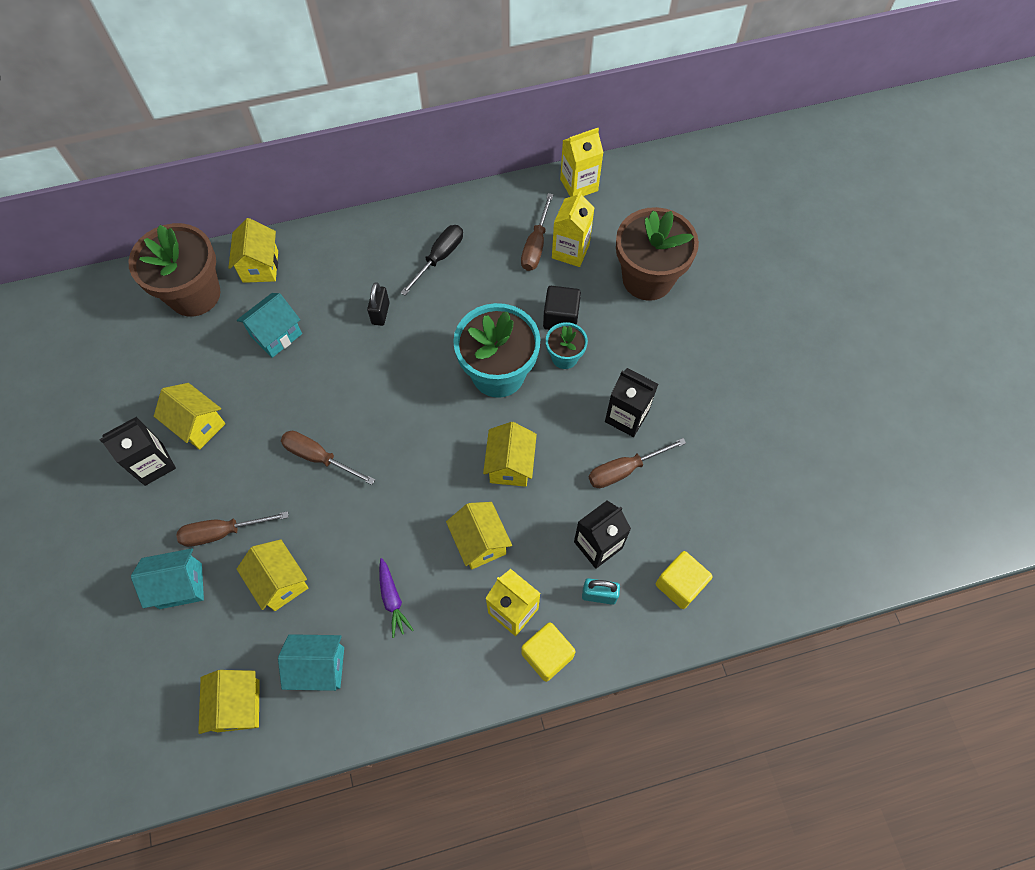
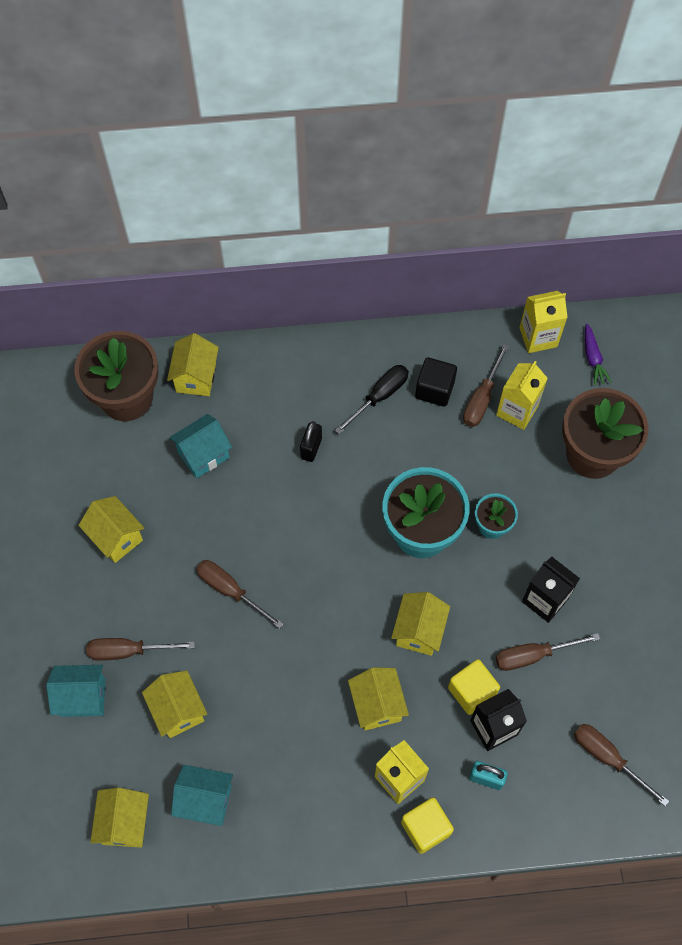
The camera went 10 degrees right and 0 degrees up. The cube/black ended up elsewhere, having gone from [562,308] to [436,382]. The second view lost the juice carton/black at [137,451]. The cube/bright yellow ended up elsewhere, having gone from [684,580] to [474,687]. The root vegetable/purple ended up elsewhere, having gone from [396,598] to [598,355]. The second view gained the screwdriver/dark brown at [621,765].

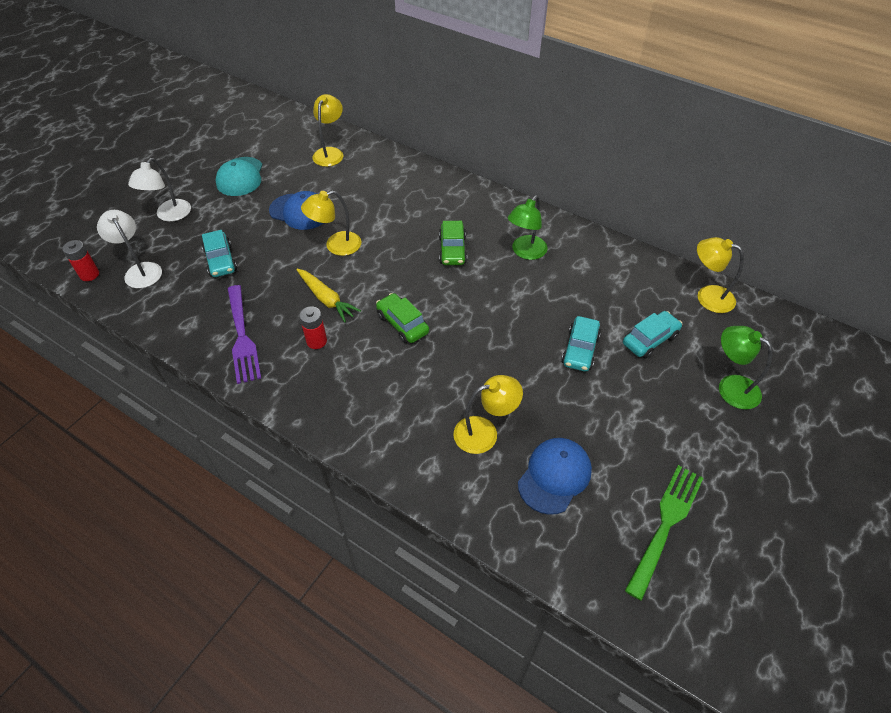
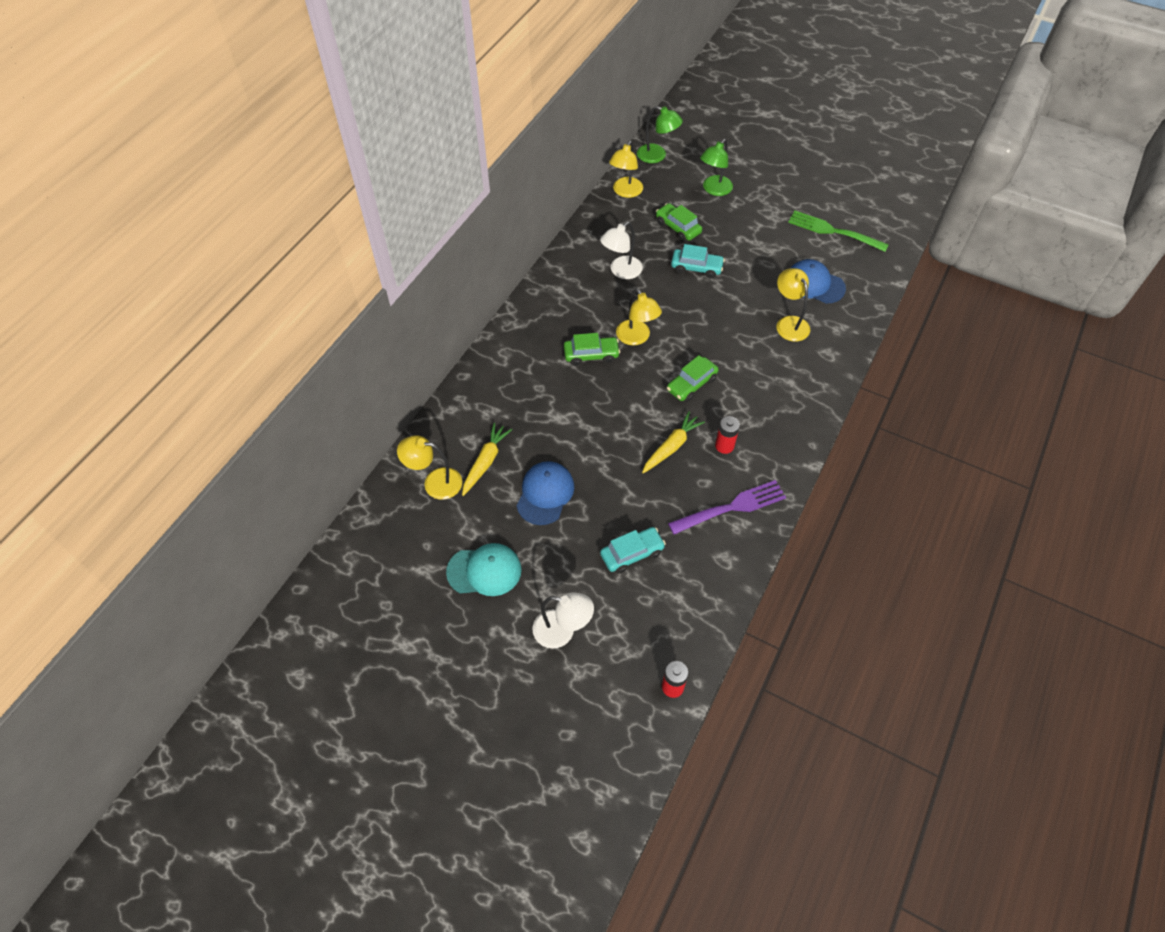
The camera went 95 degrees left and 5 degrees up. The desk lamp/bright yellow ended up elsewhere, having gone from [331,223] to [639,316]. The desk lamp/green ended up elsewhere, having gone from [528,227] to [660,134]. The desk lamp/snow-white ended up elsewhere, having gone from [129,249] to [621,250]. What was the automobile/teal at [652,335] turned into the automobile/green at [679,222]. The second view gained the root vegetable/bright yellow at [487,459].

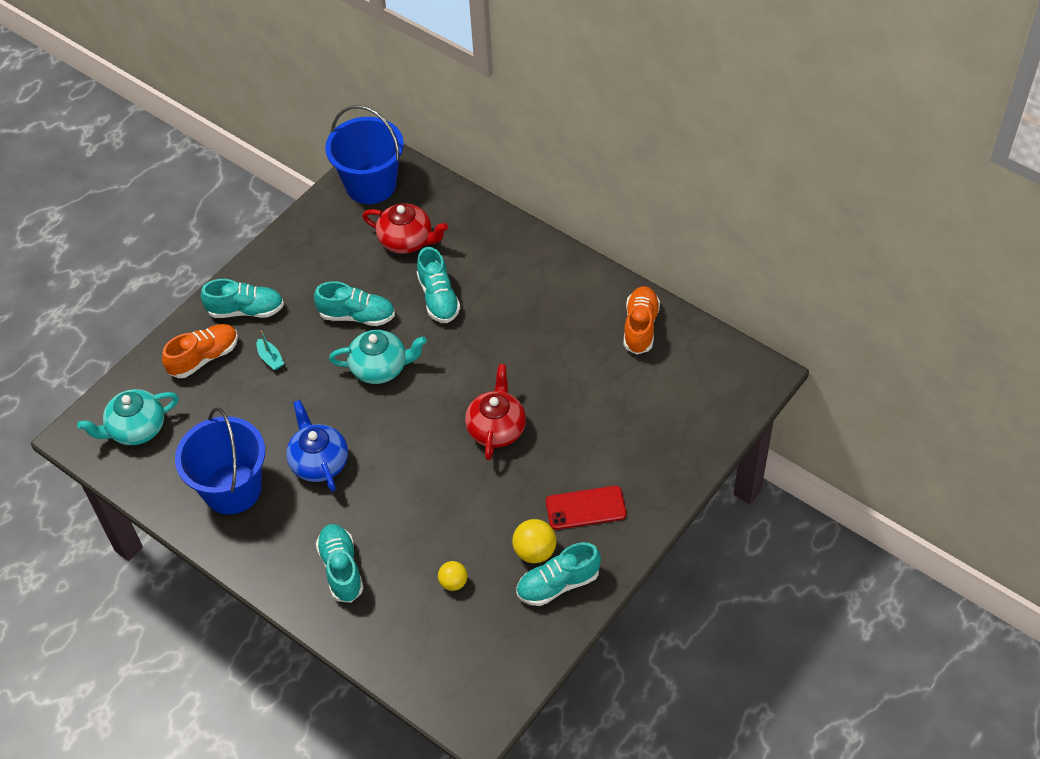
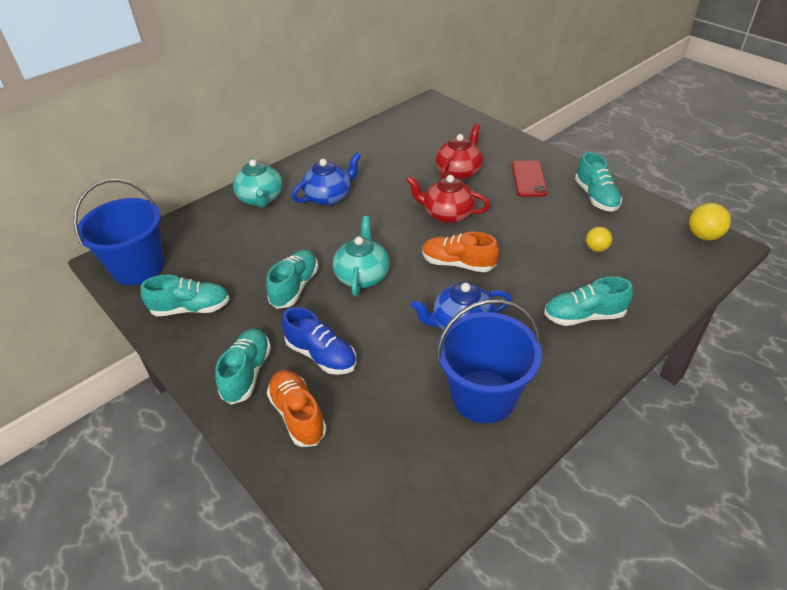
The camera went 80 degrees left and 10 degrees down. The teapot/red ended up elsewhere, having gone from [405,228] to [459,152]. The lace-up shoe/teal ended up elsewhere, having gone from [439,285] to [185,295]. The lace-up shoe/orange-coloured ended up elsewhere, having gone from [642,320] to [460,252]. Where the sailboat/teal stood at [270,350], the lace-up shoe/blue came to stand at [319,341]. The teapot/teal ended up elsewhere, having gone from [128,417] to [257,182]. The ball/bright yellow ended up elsewhere, having gone from [534,541] to [710,222]. The second view gained the teapot/blue at [326,179].

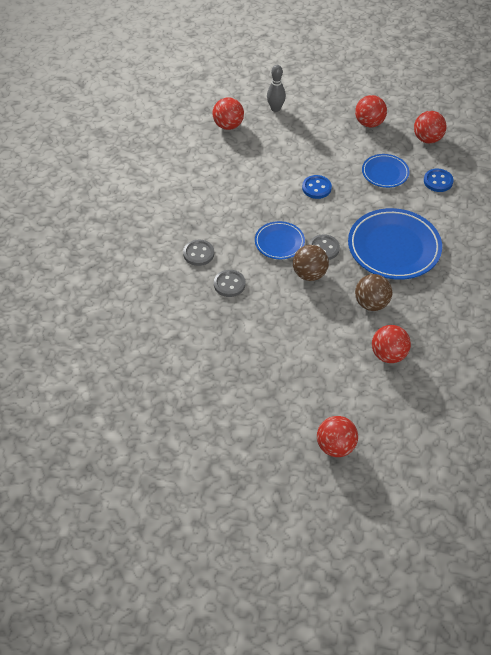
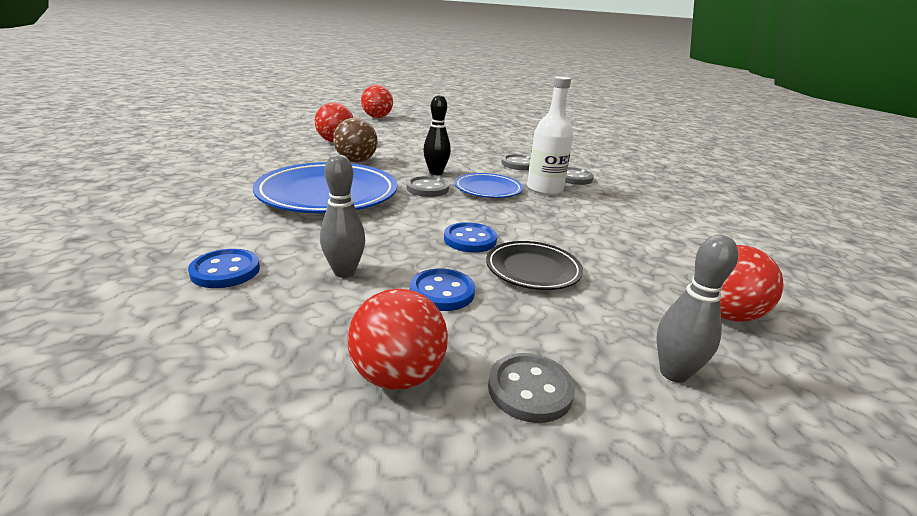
The camera went 160 degrees right and 25 degrees down. The second view lost the ball/red at [430,127]. Where the dinner plate/blue stood at [385,171], the bowling pin/grey came to stand at [342,216]. Where the ball/dark brown stood at [311,263], the bowling pin/black came to stand at [437,135]. The second view gained the drink bottle/snow-white at [550,135]. The second view gained the dinner plate/black at [534,265]. The second view gained the sewing button/blue at [442,290]. The second view gained the sewing button/grey at [531,388].

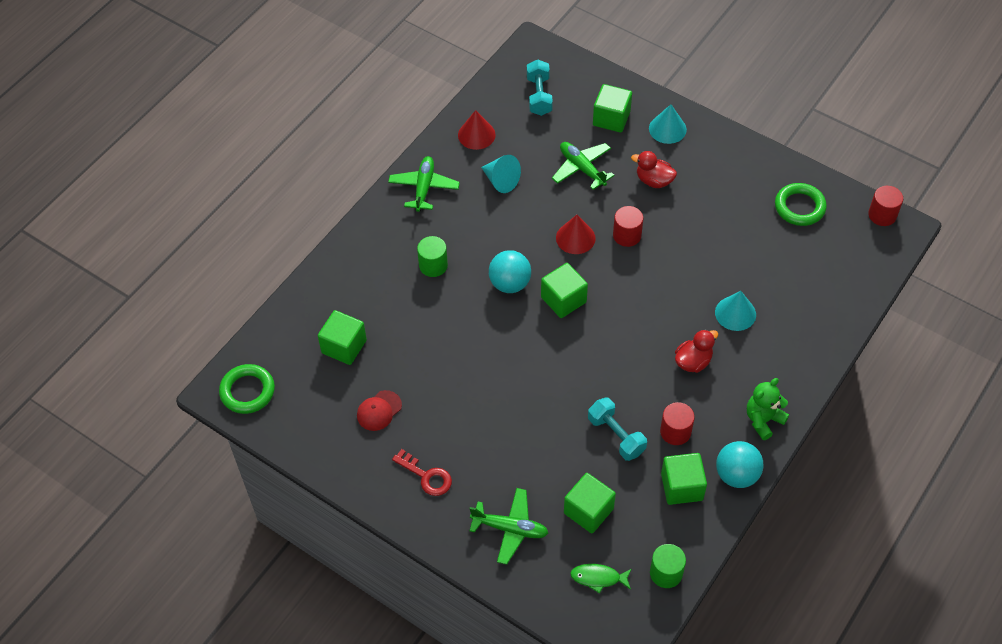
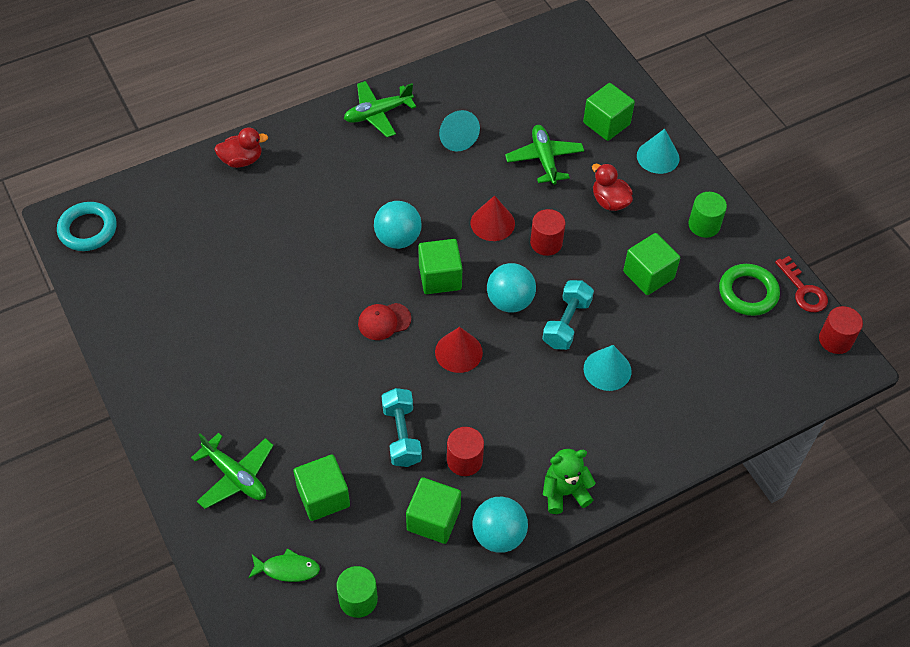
The camera went 25 degrees right and 0 degrees up. The hand weight/teal ended up elsewhere, having gone from [540,88] to [568,315]. The cone shape/red ended up elsewhere, having gone from [477,130] to [459,350]. The aeroplane/green at [424,184] ended up facing another way, 150 degrees counterclockwise from before. The cylinder shape/green ended up elsewhere, having gone from [432,256] to [707,215]. The cube/green ended up elsewhere, having gone from [342,337] to [651,264]. The toy duck/red ended up elsewhere, having gone from [696,351] to [241,148]. What was the ring/green at [247,389] turned into the ring/teal at [87,226]. The baseball cap/red ended up elsewhere, having gone from [379,410] to [384,321]. The door key/red ended up elsewhere, having gone from [422,472] to [801,284]. The fish figure/green at [600,579] ended up facing another way, 150 degrees clockwise from before. The second view gained the ball/teal at [511,288].

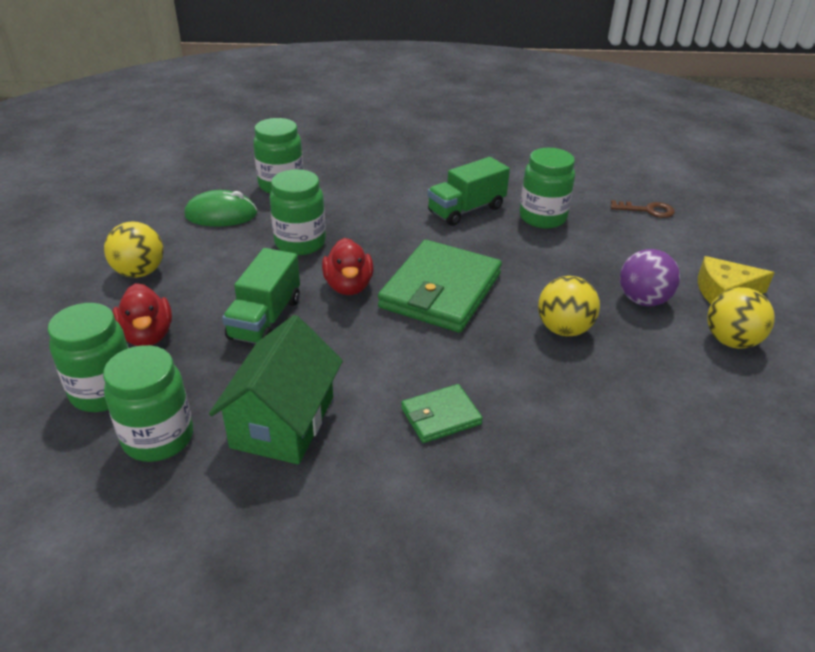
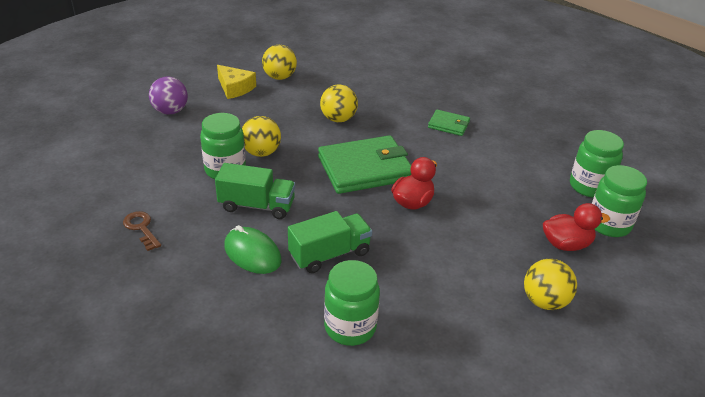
The camera went 135 degrees left and 0 degrees up. The second view lost the preserve jar/green at [297,212]. The PC mouse/green ended up elsewhere, having gone from [221,208] to [253,249]. The door key/dark brown ended up elsewhere, having gone from [642,209] to [142,231]. The truck/green ended up elsewhere, having gone from [261,296] to [330,242]. The ball/purple ended up elsewhere, having gone from [650,277] to [168,95]. The toy duck/red at [142,314] ended up facing another way, 60 degrees clockwise from before. The second view lost the cottage/green at [276,389]. The second view gained the ball/bright yellow at [261,136].

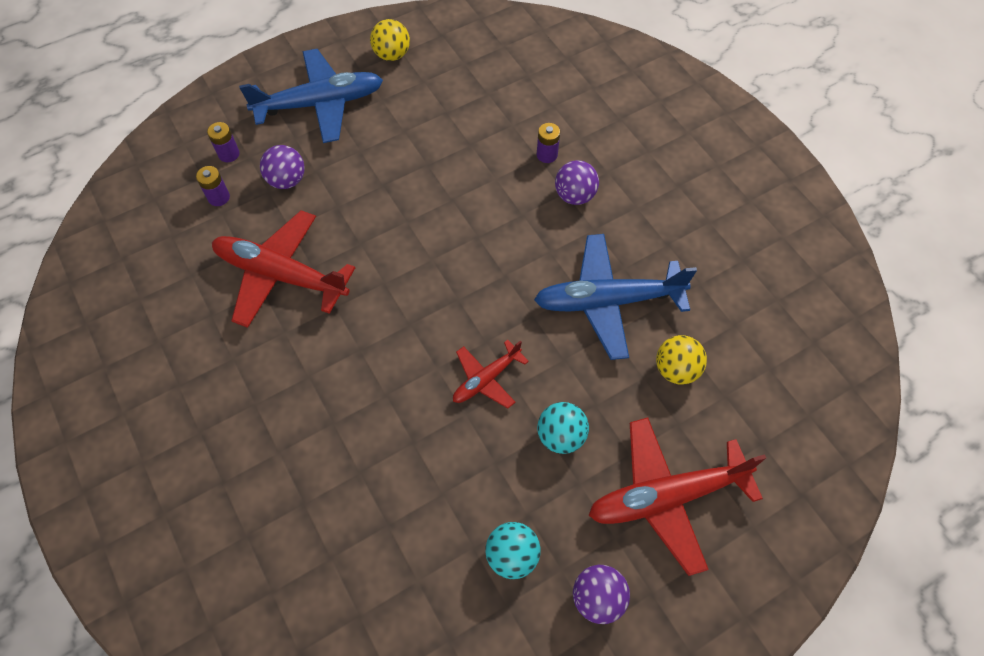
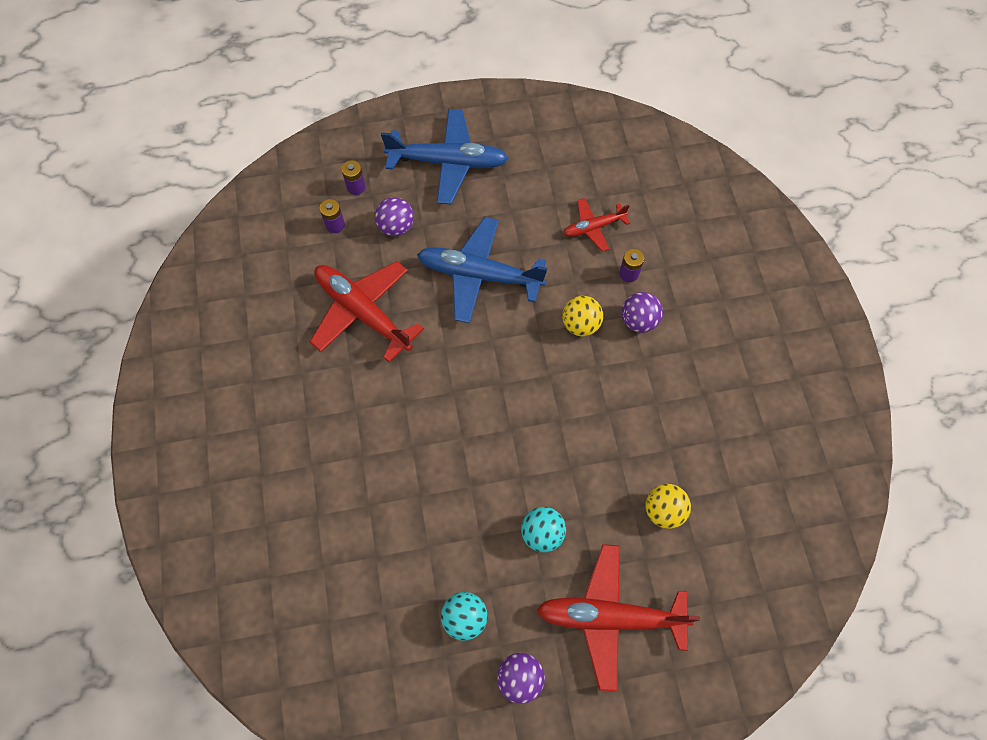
The camera went 20 degrees right and 5 degrees up. The ball/bright yellow ended up elsewhere, having gone from [390,40] to [582,316]. The aeroplane/blue ended up elsewhere, having gone from [615,297] to [482,270]. The aeroplane/red ended up elsewhere, having gone from [491,374] to [596,225].

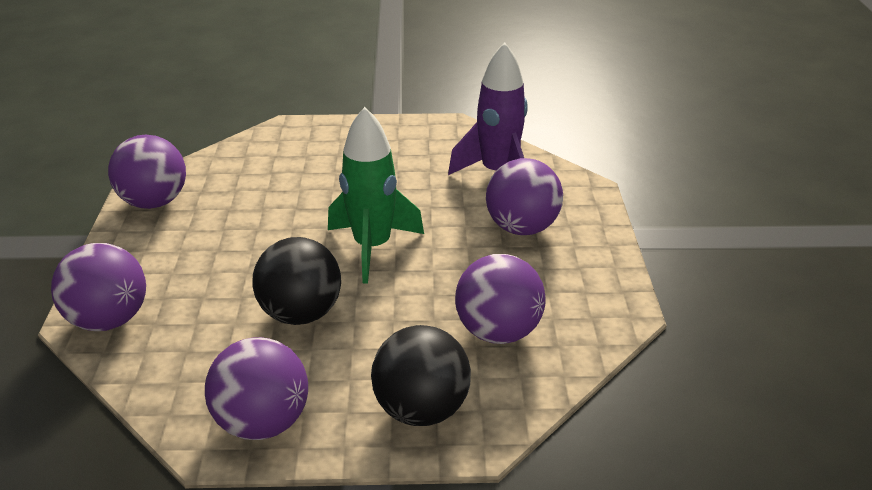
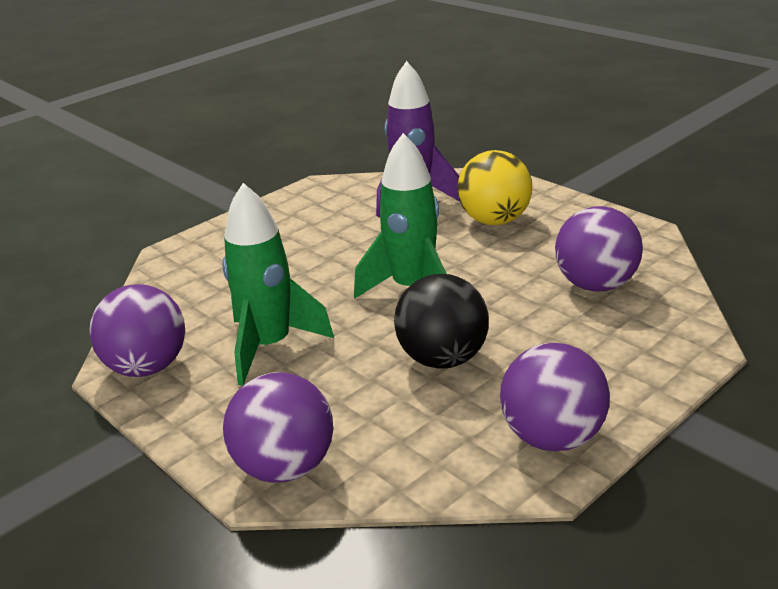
The camera went 40 degrees left and 5 degrees down. What was the ball/purple at [524,196] turned into the ball/bright yellow at [495,187]. The second view lost the ball/black at [421,375]. The second view gained the toy rocket/green at [278,284].

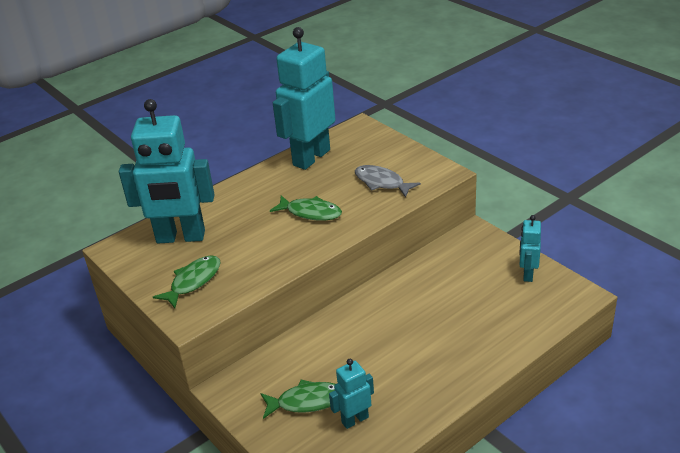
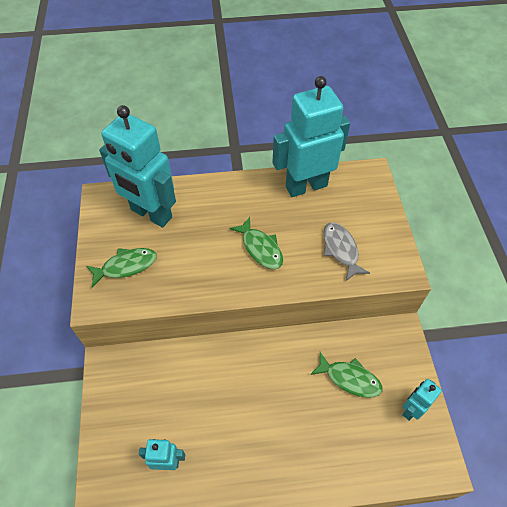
The camera went 30 degrees right and 20 degrees up. The fish figure/green ended up elsewhere, having gone from [297,399] to [346,375].

